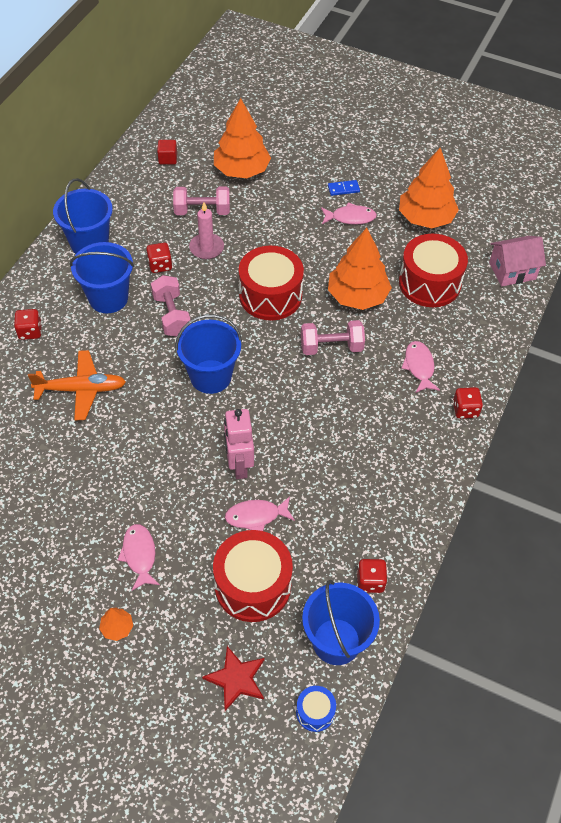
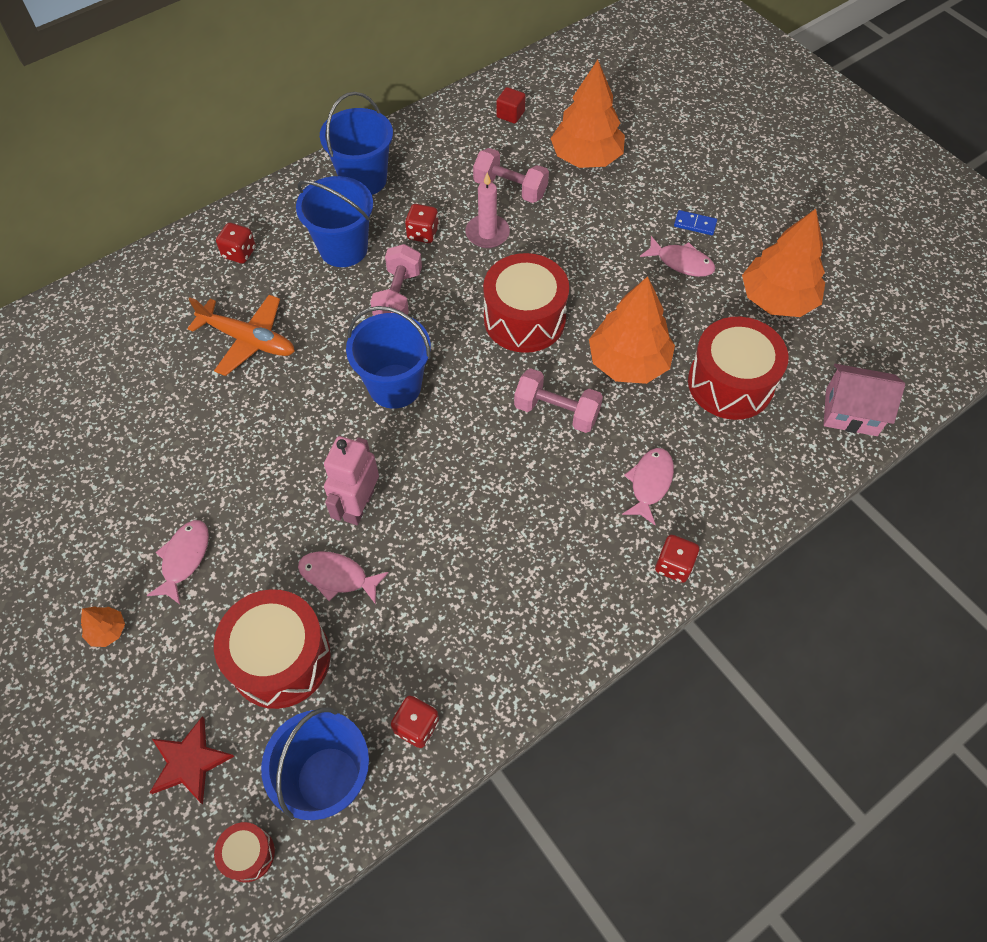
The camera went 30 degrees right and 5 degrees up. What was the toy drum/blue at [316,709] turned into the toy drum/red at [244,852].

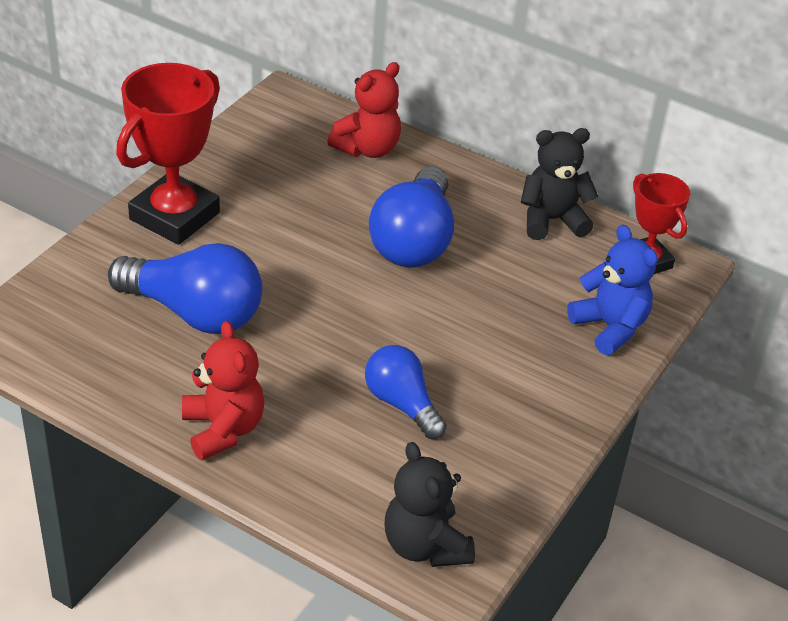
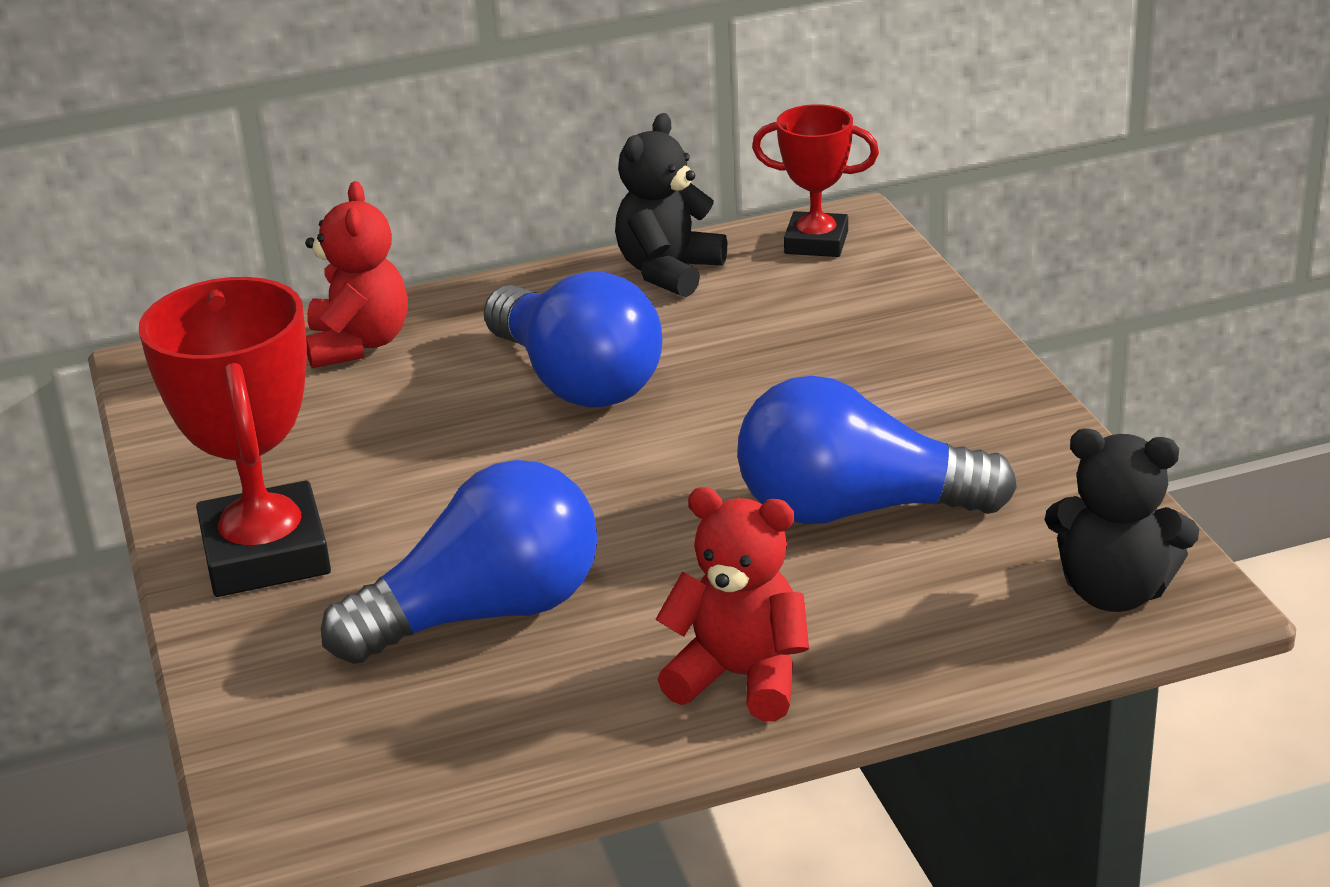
The camera went 45 degrees left and 10 degrees down. The second view lost the stuffed bear/blue at [612,289]. The size of the light bulb/blue at [406,392] changed by a factor of 1.61.

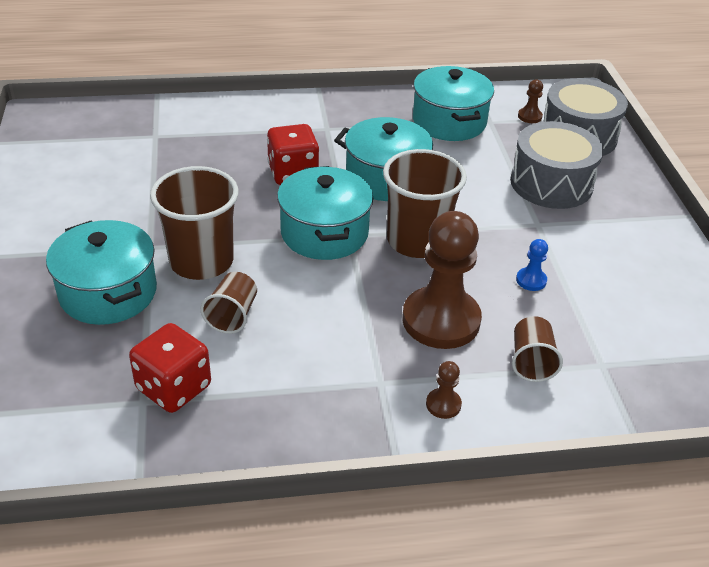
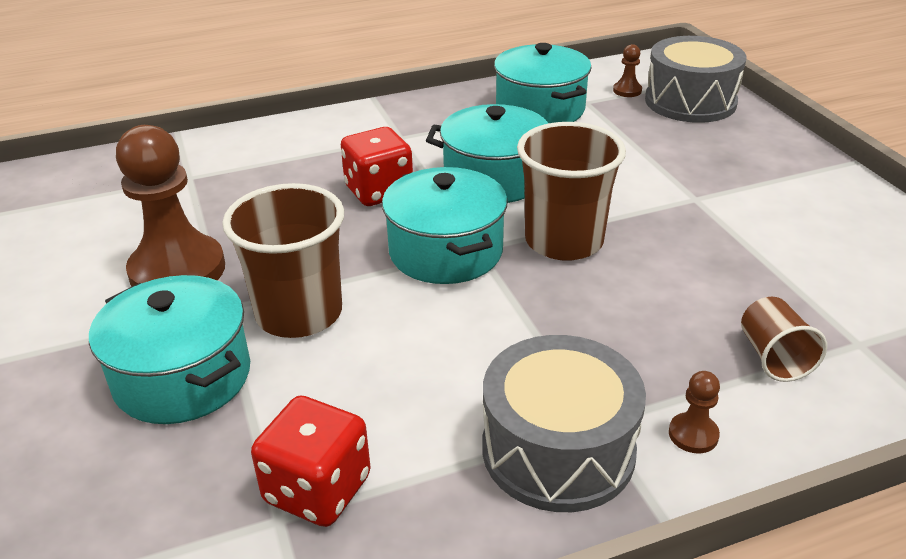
The camera went 10 degrees left and 5 degrees down. The toy drum/grey ended up elsewhere, having gone from [557,165] to [564,423]. The pawn/dark brown ended up elsewhere, having gone from [442,280] to [170,205]. The second view lost the pawn/blue at [532,265]. The second view lost the cup/dark brown at [229,303].

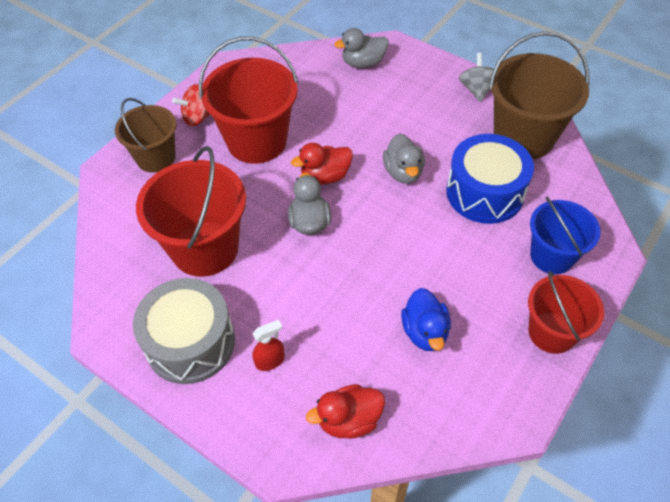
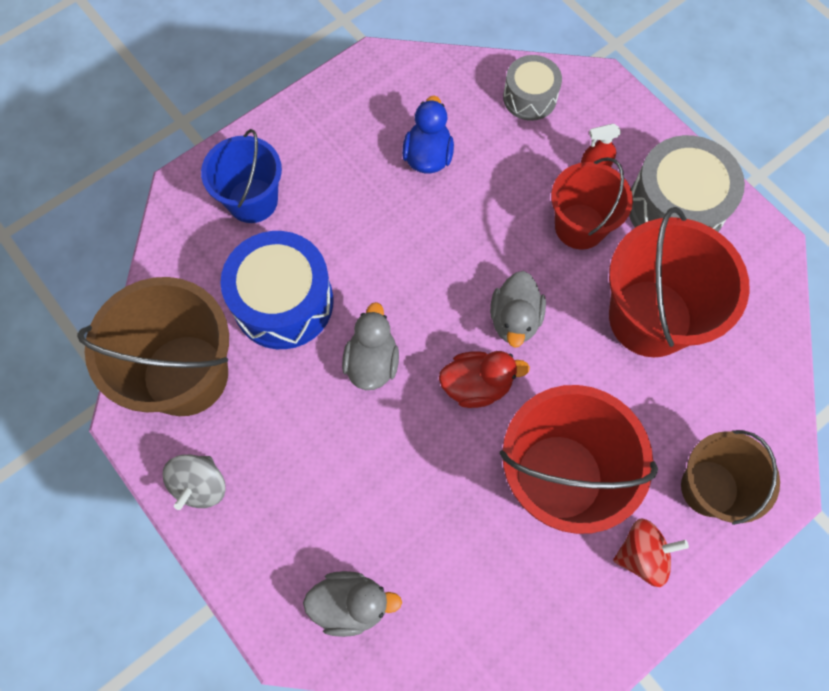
The camera went 165 degrees left and 15 degrees up. The bucket/red ended up elsewhere, having gone from [566,312] to [592,203]. Where the toy duck/red stood at [345,411], the toy drum/grey came to stand at [532,88].

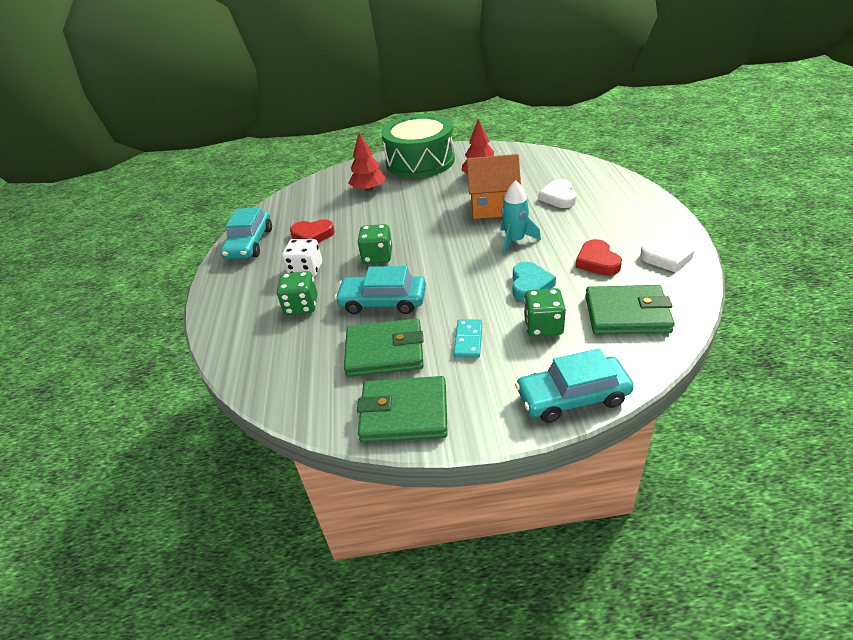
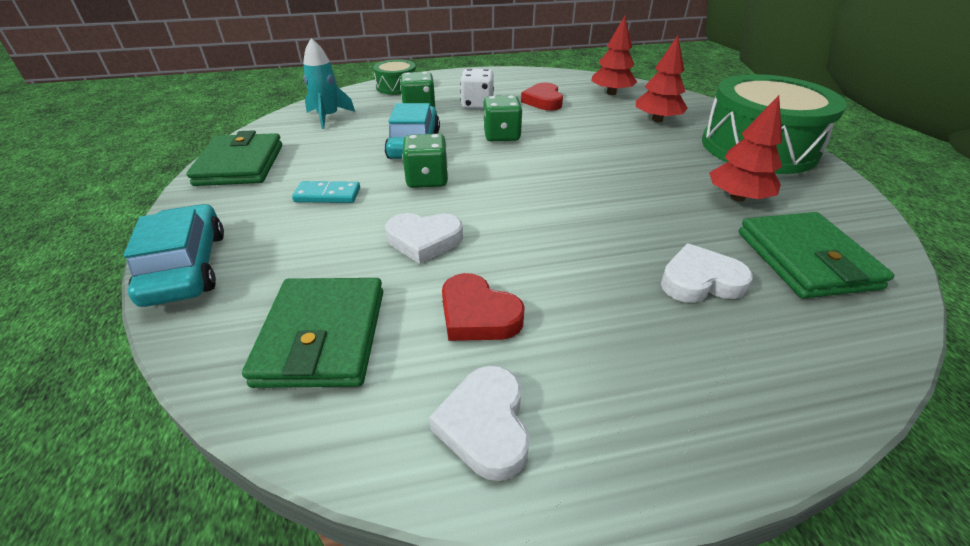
The camera went 80 degrees right and 0 degrees up. The second view lost the cottage/orange-coloured at [494,186]. The toy rocket/teal ended up elsewhere, having gone from [521,217] to [329,83]. The second view lost the automobile/teal at [246,233]. The heart/red at [598,257] ended up facing another way, 120 degrees counterclockwise from before. What was the heart/teal at [534,281] turned into the heart/snow-white at [424,238]. The game die/green ended up elsewhere, having gone from [545,312] to [425,161]. The wallet/green ended up elsewhere, having gone from [384,348] to [816,255]. The second view gained the tree/red at [614,55]. The second view gained the toy drum/green at [394,77].

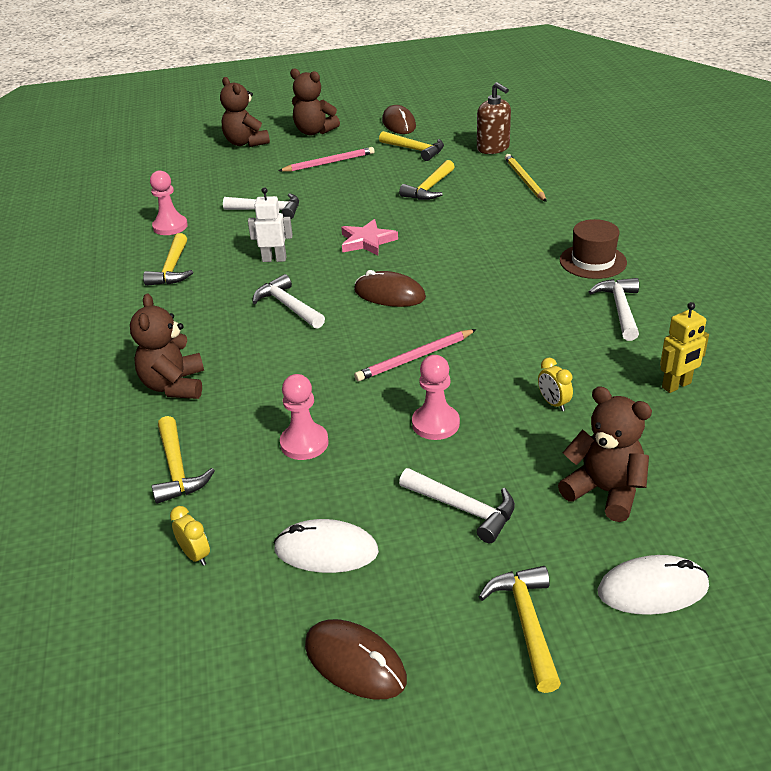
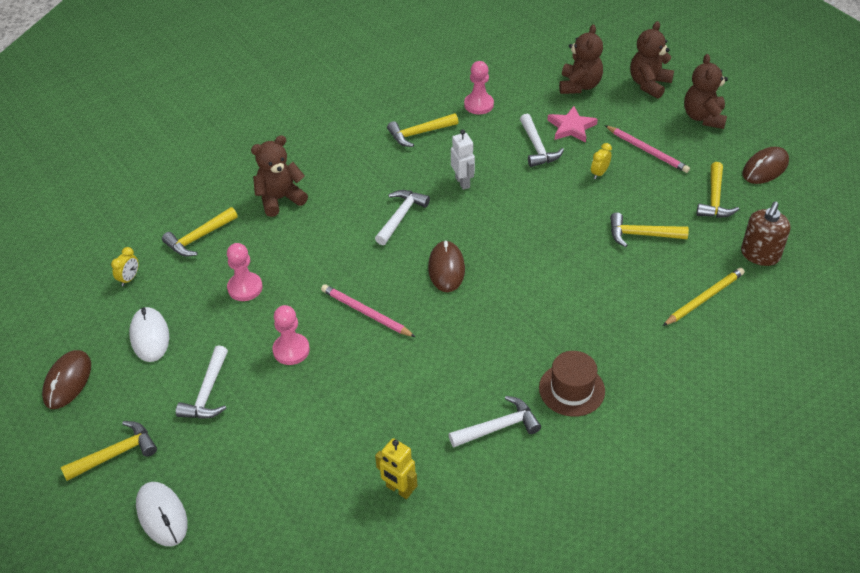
The camera went 65 degrees right and 10 degrees up. The five-pointed star/pink ended up elsewhere, having gone from [369,237] to [572,124]. The clock/bright yellow ended up elsewhere, having gone from [555,384] to [601,161]. The stuffed bear/dark brown ended up elsewhere, having gone from [605,454] to [581,59].

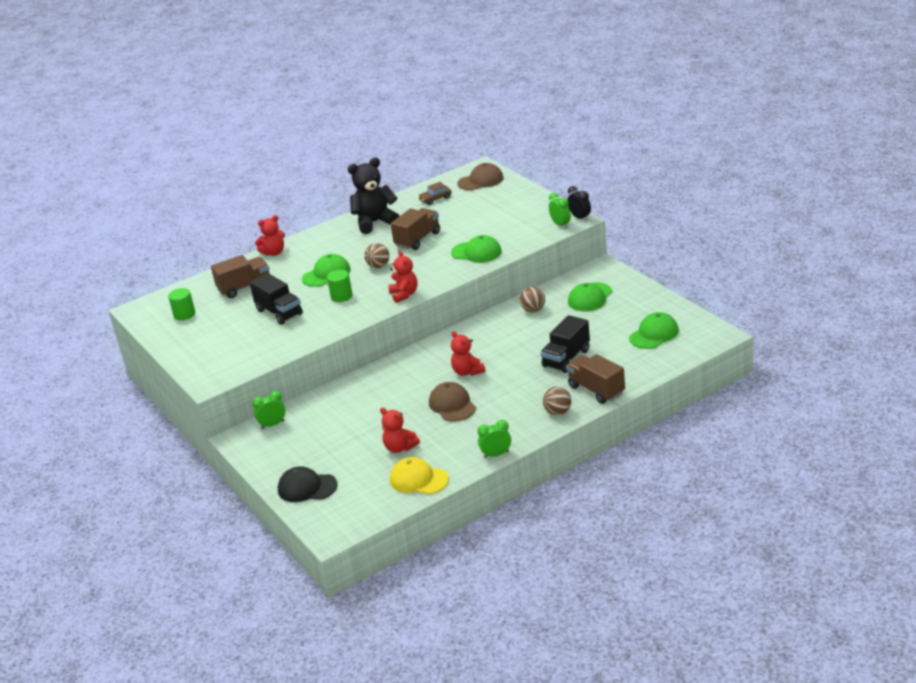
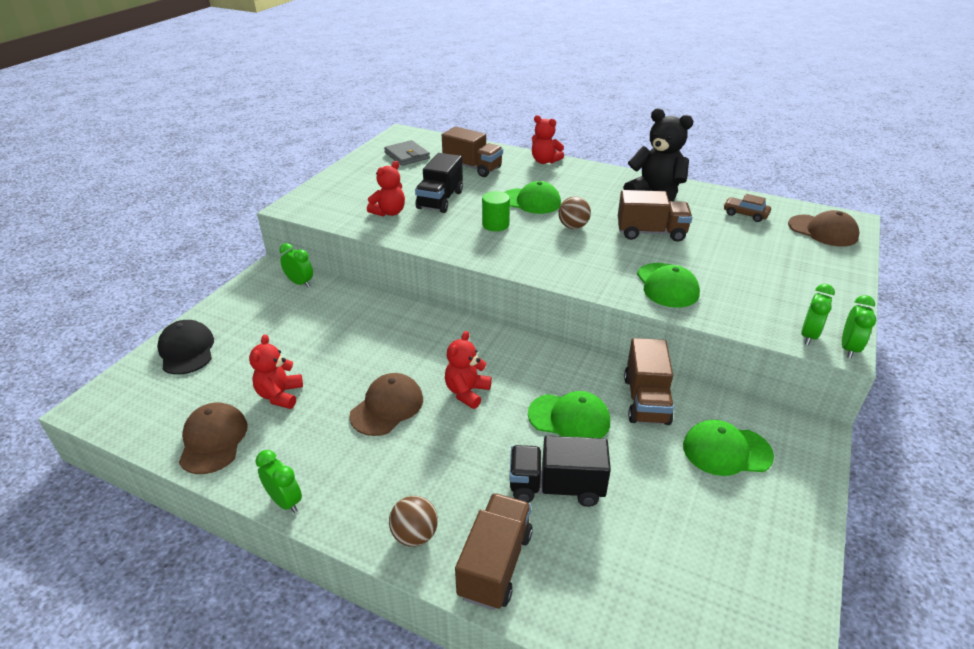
The camera went 55 degrees right and 5 degrees up. What was the clock/black at [579,203] turned into the clock/green at [859,326]. The stuffed bear/red ended up elsewhere, having gone from [403,277] to [386,189]. Where the ball/dark brown stood at [532,299], the truck/dark brown came to stand at [649,381]. Where the cylinder shape/green stood at [181,304], the wallet/grey came to stand at [407,153]. The baseball cap/green ended up elsewhere, having gone from [654,330] to [569,414]. What was the baseball cap/bright yellow at [419,475] turned into the baseball cap/dark brown at [213,438].

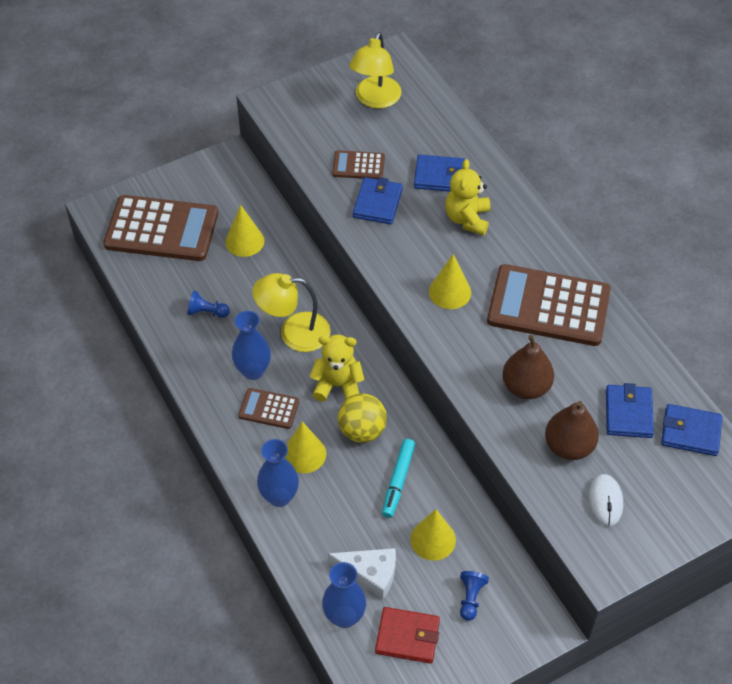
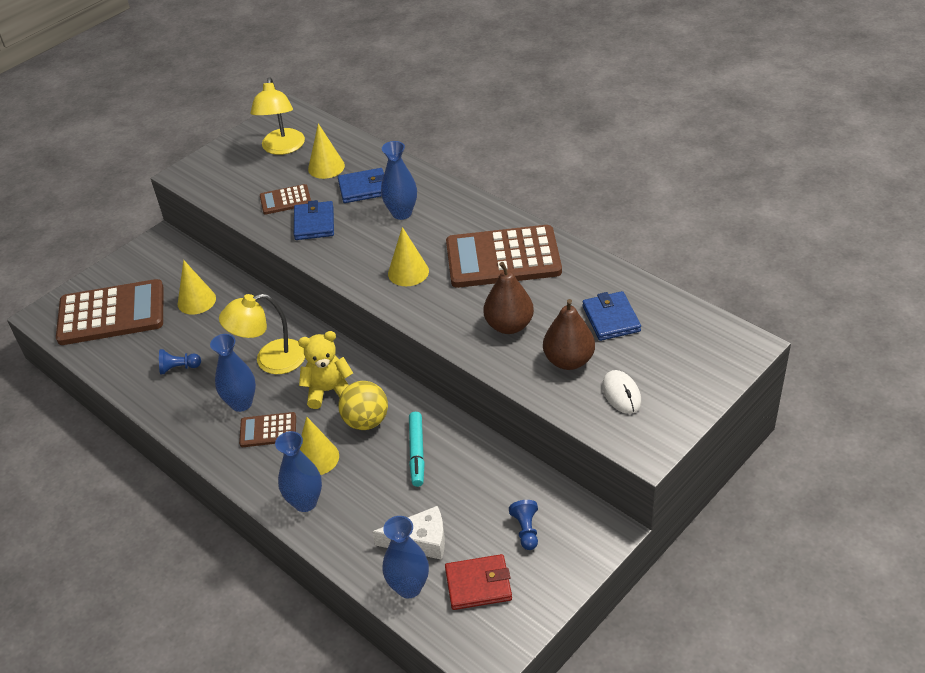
The camera went 15 degrees left and 10 degrees down. Where the stuffed bear/bright yellow stood at [467,197], the flower vase/blue came to stand at [399,180]. The second view lost the wallet/blue at [692,430]. The cone shape/bright yellow ended up elsewhere, having gone from [433,535] to [326,151].

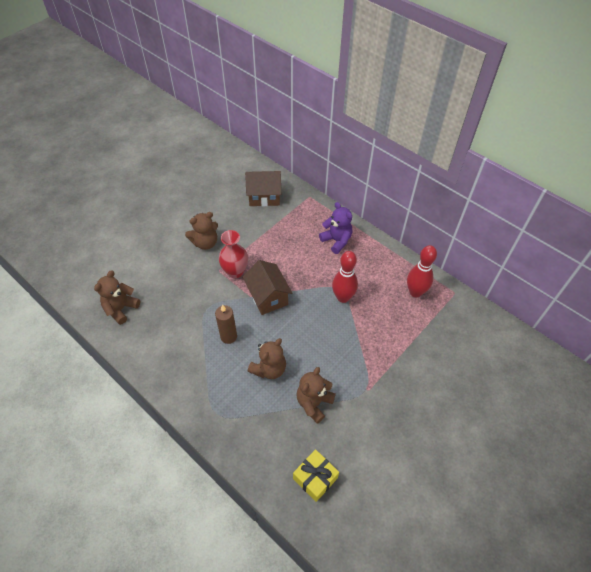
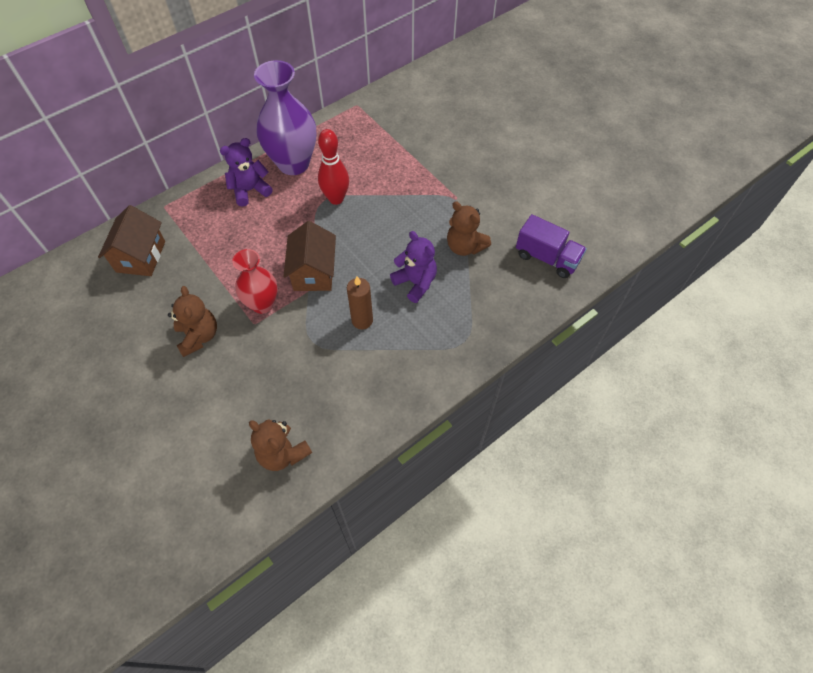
The camera went 80 degrees left and 5 degrees up. The second view lost the bowling pin/red at [422,271]. The cottage/dark brown at [267,287] ended up facing another way, 75 degrees counterclockwise from before. What was the stuffed bear/dark brown at [267,358] turned into the stuffed bear/purple at [413,267]. Where the present/bright yellow stood at [316,475], the truck/purple came to stand at [551,246]. The second view gained the flower vase/purple at [285,117].

